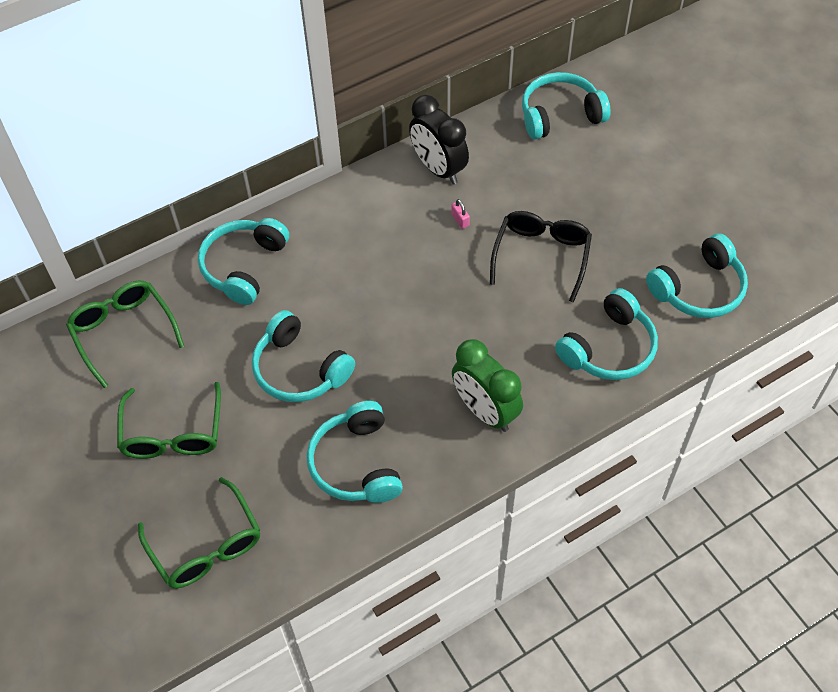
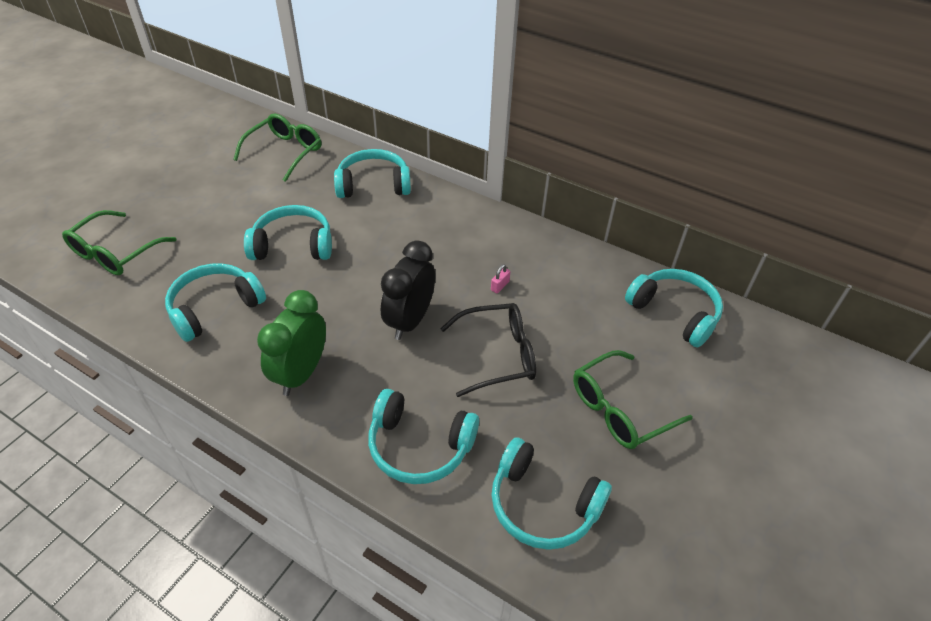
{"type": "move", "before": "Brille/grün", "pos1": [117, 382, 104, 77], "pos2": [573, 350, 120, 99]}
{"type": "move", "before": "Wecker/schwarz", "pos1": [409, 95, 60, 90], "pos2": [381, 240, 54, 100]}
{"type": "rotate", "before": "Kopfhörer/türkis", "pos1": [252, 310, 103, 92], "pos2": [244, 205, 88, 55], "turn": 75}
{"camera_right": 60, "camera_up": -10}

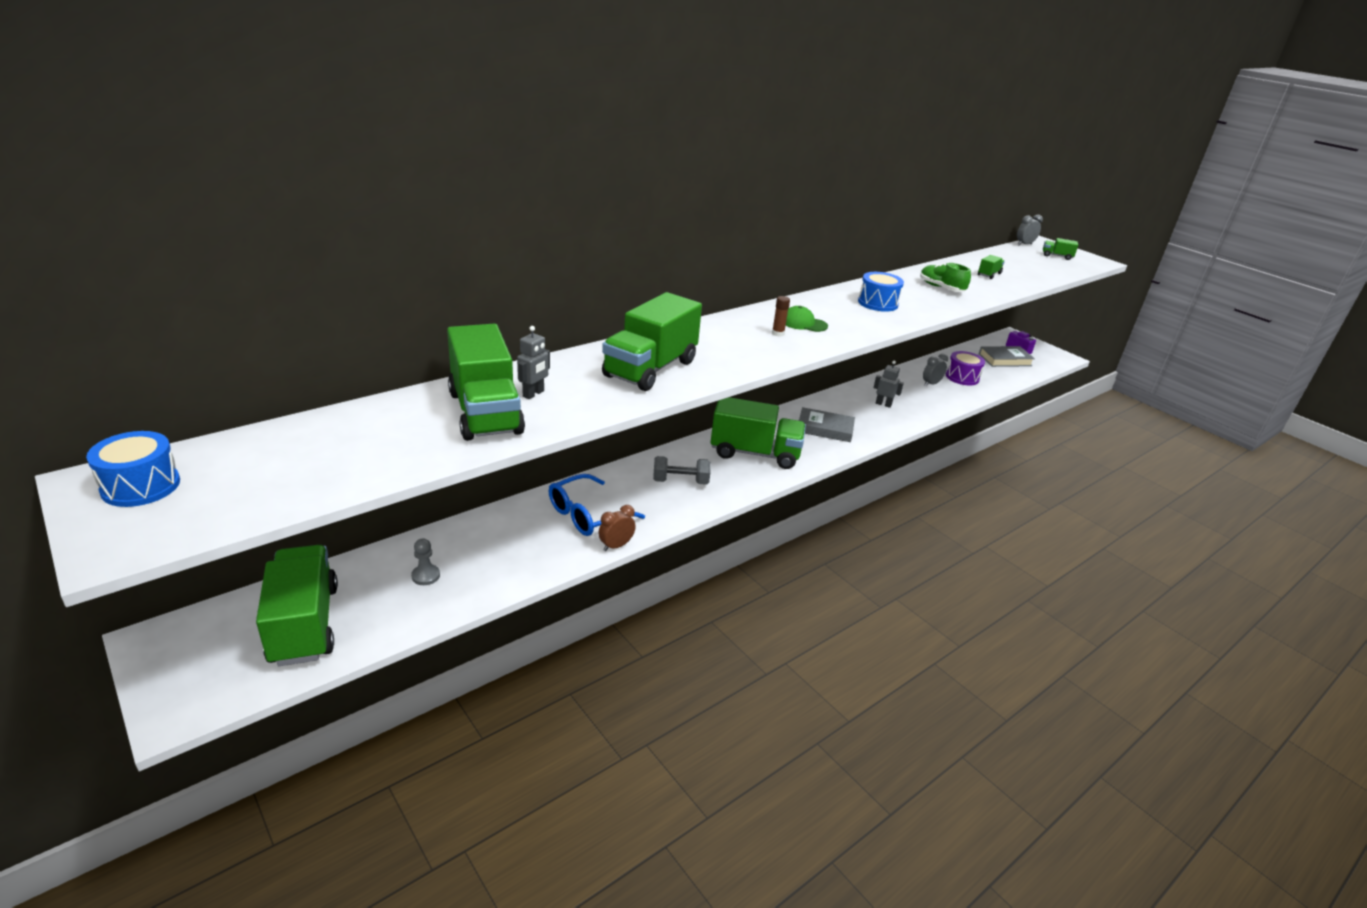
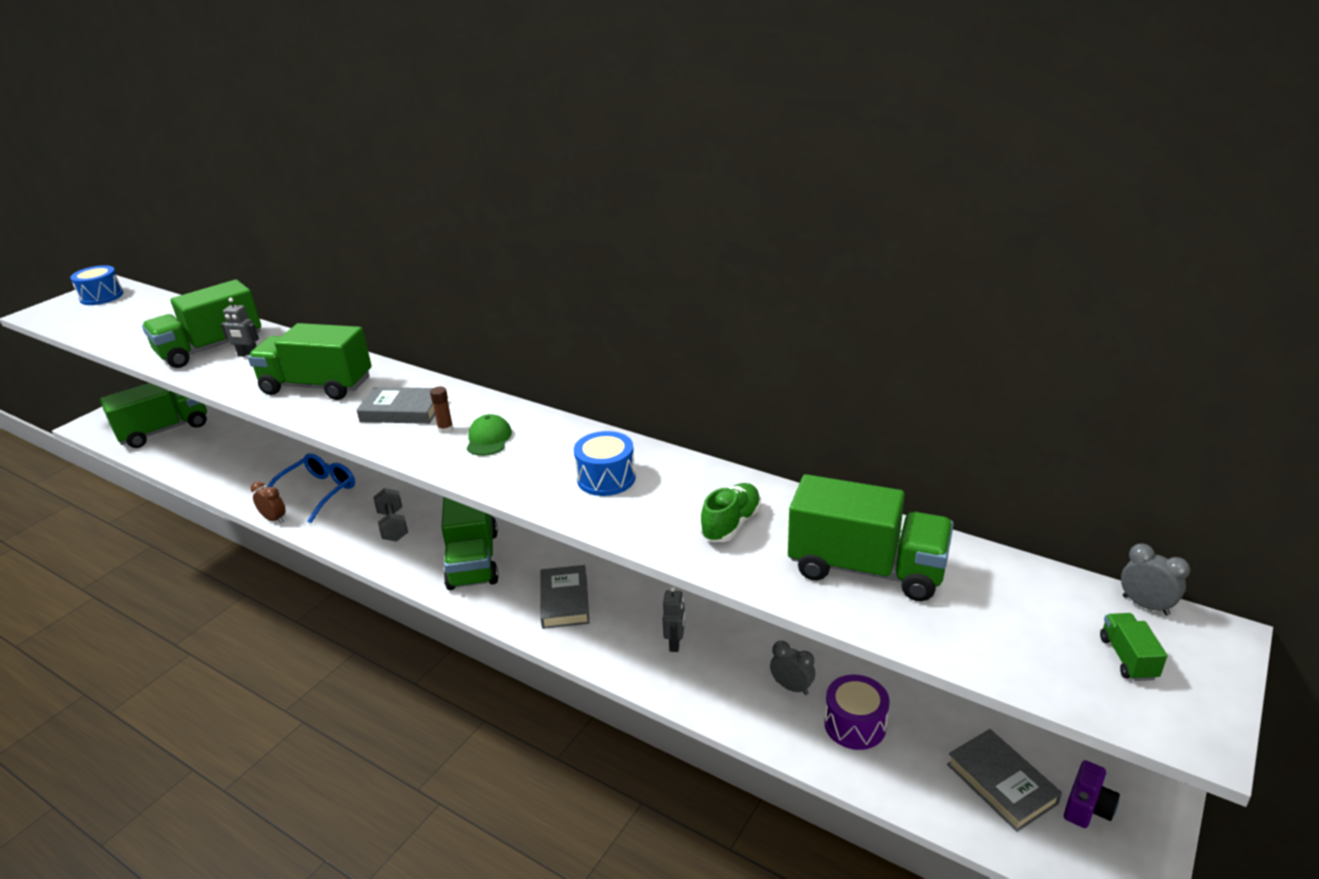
{"type": "delete", "before": "Bauer/grau", "pos1": [411, 538, 29, 47]}
{"type": "insert", "after": "Buch/grau", "pos2": [357, 387, 78, 37]}
{"type": "rotate", "before": "Brille/blau", "pos1": [549, 474, 96, 62], "pos2": [268, 453, 87, 70], "turn": 90}
{"type": "resize", "before": "Lastwagen/grün", "pos1": [978, 255, 27, 24], "pos2": [788, 474, 166, 127], "scale": 2.41}
{"camera_right": 75, "camera_up": 0}

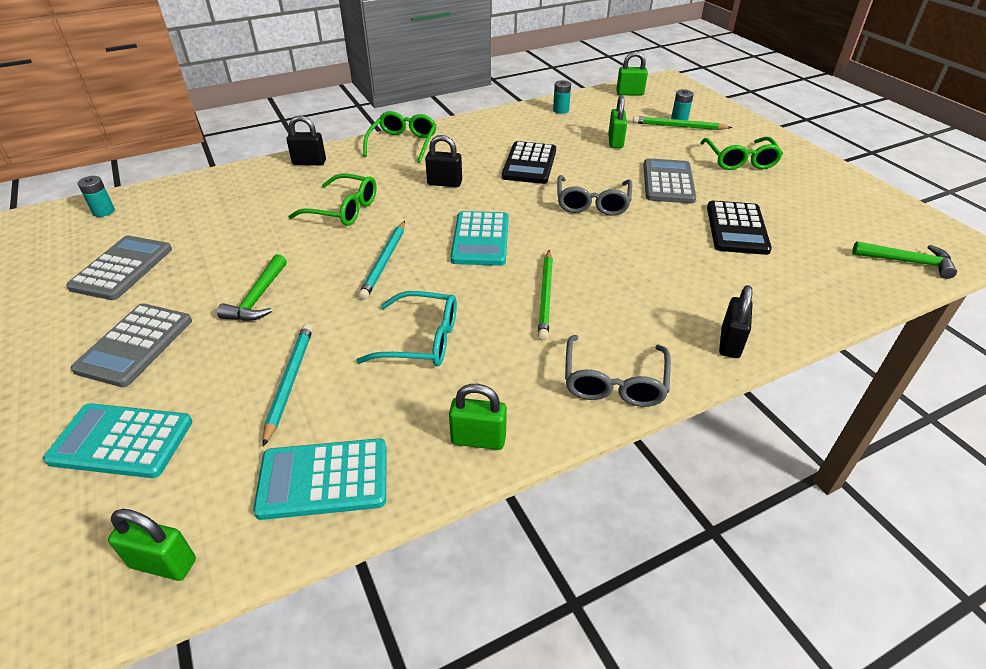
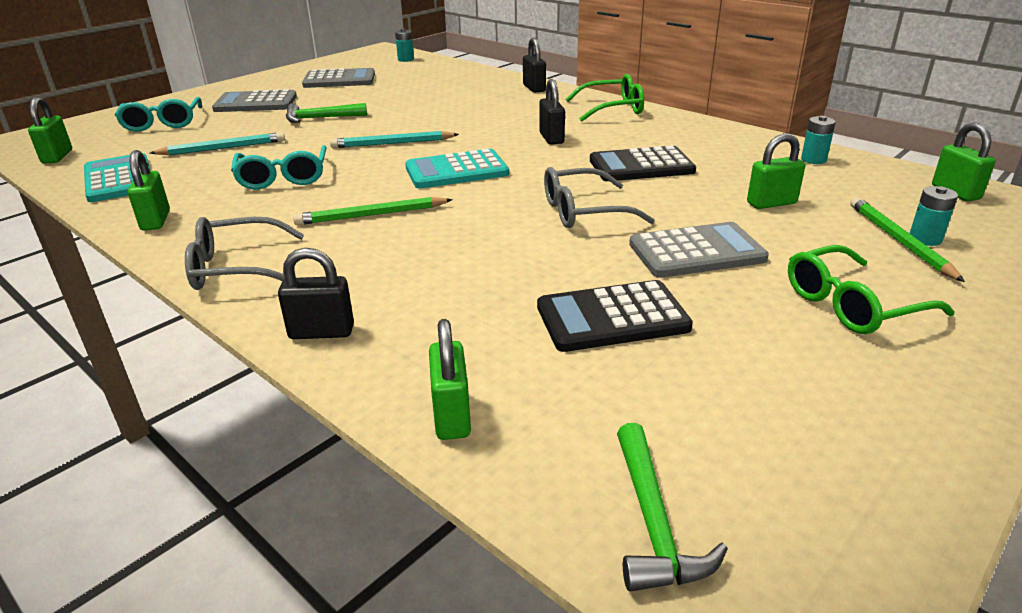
{"type": "delete", "before": "Brille/grün", "pos1": [288, 174, 89, 52]}
{"type": "insert", "after": "Vorhängeschloss/grün", "pos2": [429, 319, 42, 121]}
{"type": "replace", "before": "Taschenrechner/türkis", "after": "Brille/türkis", "pos1": [43, 403, 149, 75], "pos2": [115, 97, 87, 35]}
{"camera_right": 70, "camera_up": -10}

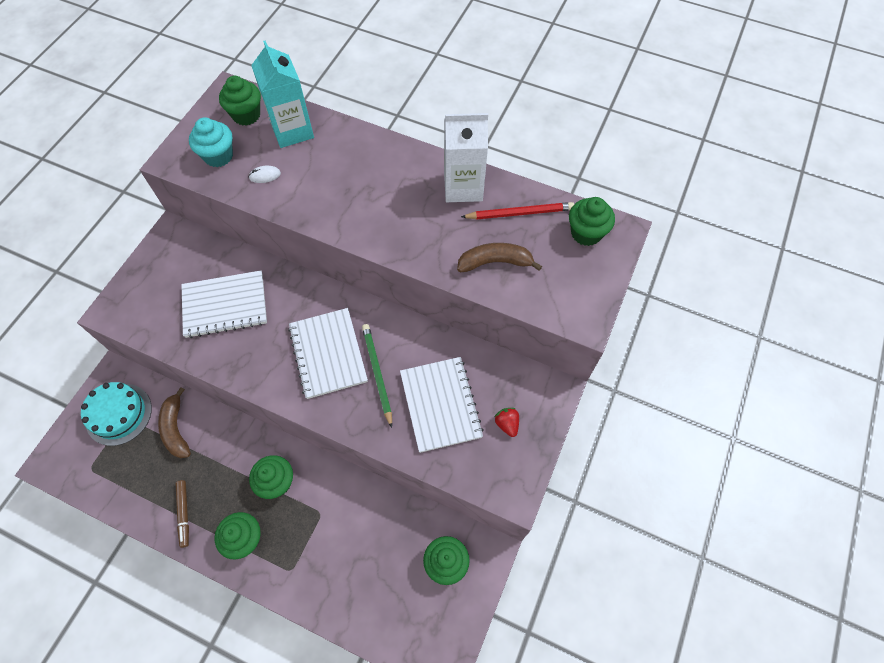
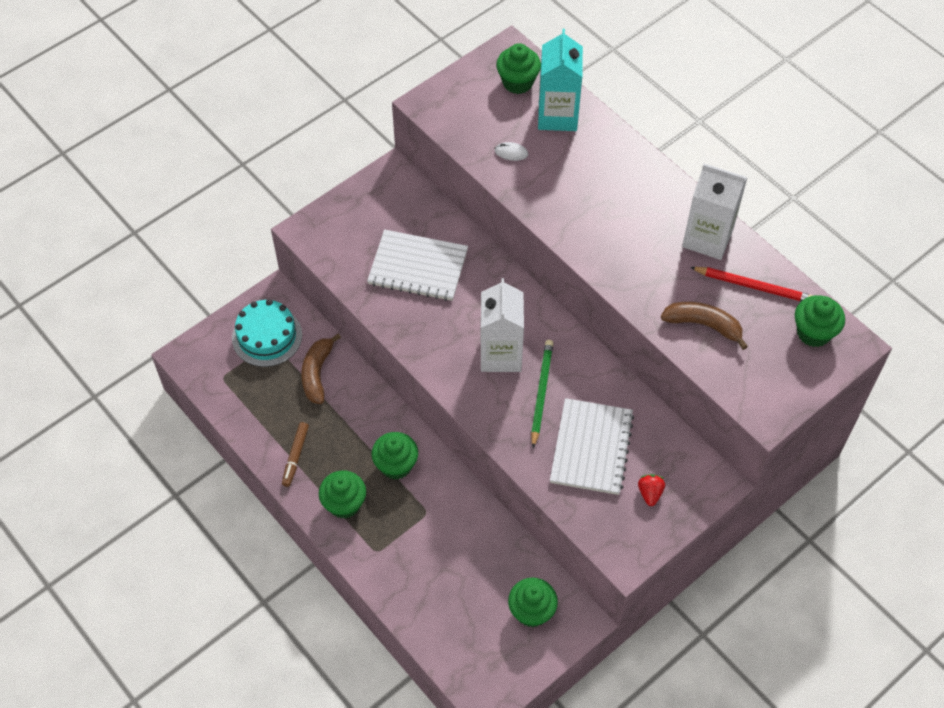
{"type": "delete", "before": "Muffin/türkis", "pos1": [189, 118, 44, 49]}
{"type": "replace", "before": "Notizbuch/weiß", "after": "Getränkekarton/weiß", "pos1": [288, 308, 80, 91], "pos2": [480, 278, 44, 94]}
{"camera_right": 25, "camera_up": -5}

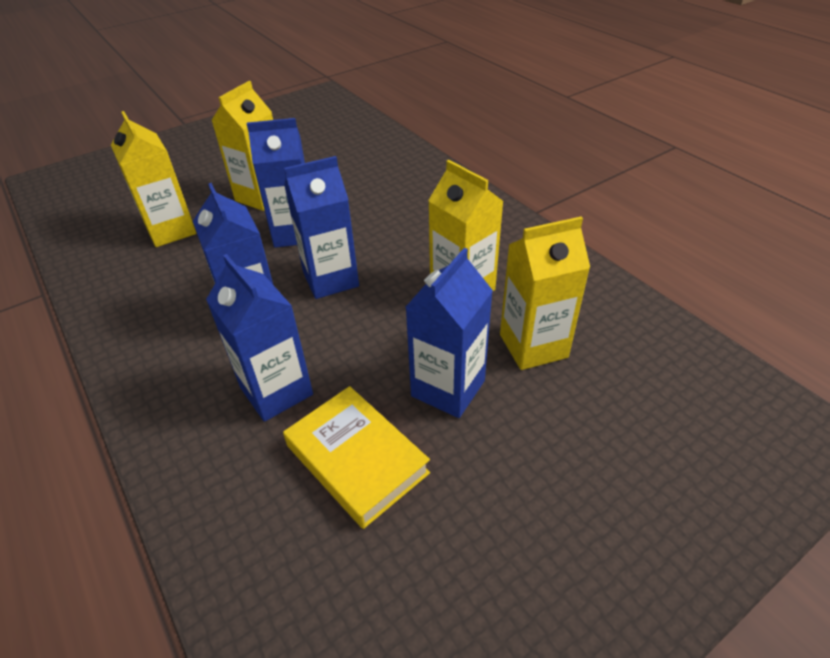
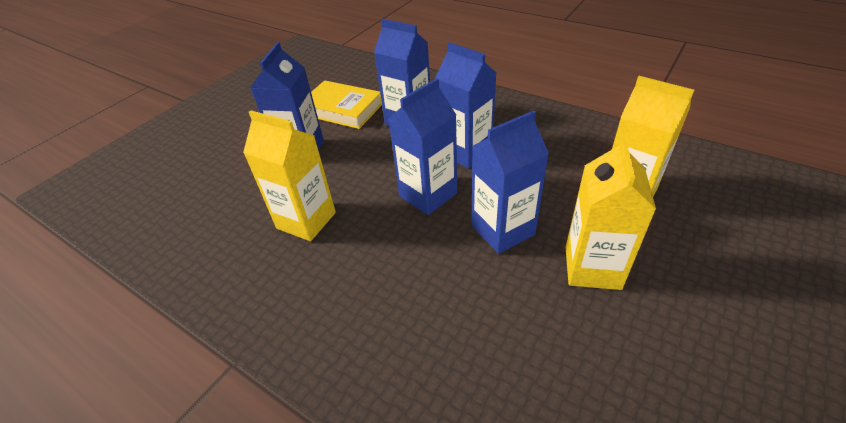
{"type": "delete", "before": "Getränkekarton/gelb", "pos1": [500, 217, 90, 153]}
{"camera_right": 160, "camera_up": 0}

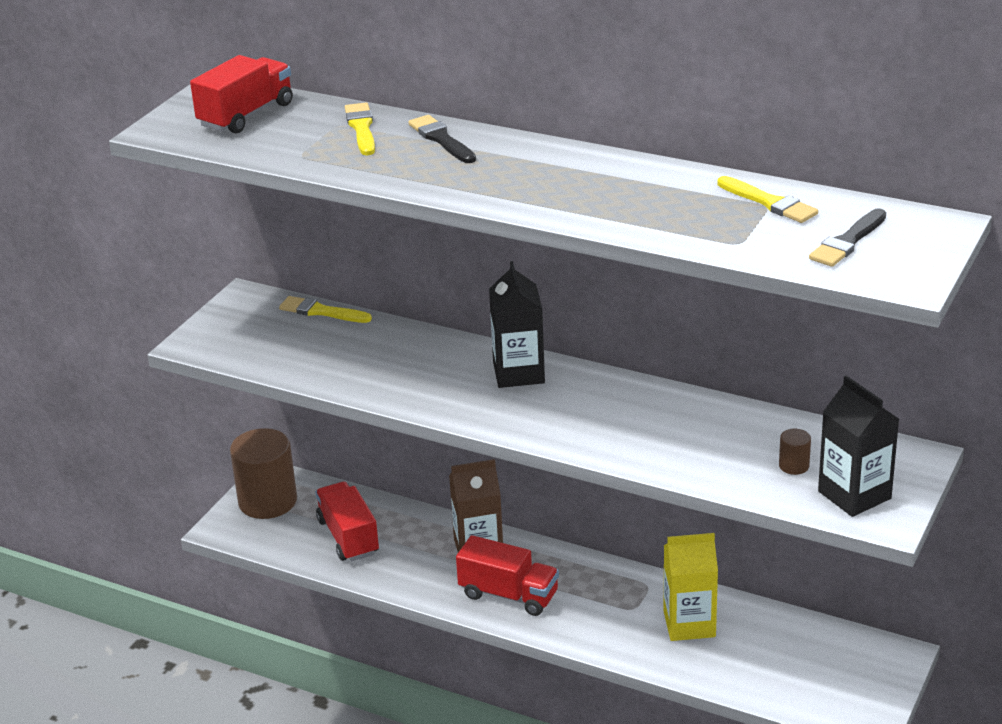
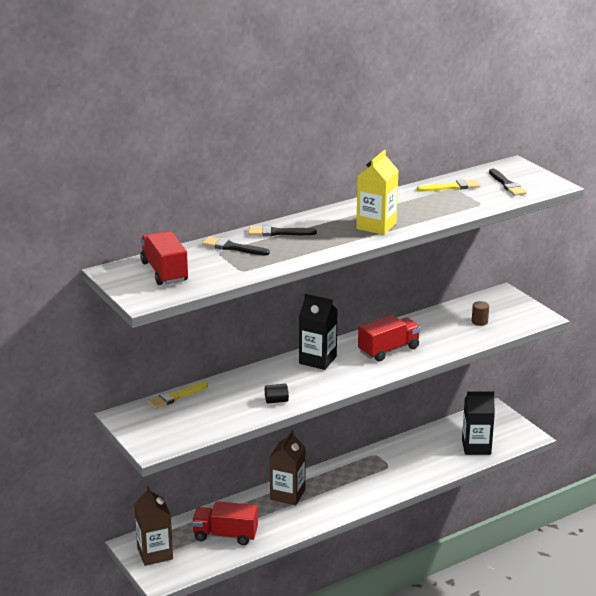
{"type": "insert", "after": "Vollzylinder/schwarz", "pos2": [265, 384, 24, 20]}
{"type": "move", "before": "Lastwagen/rot", "pos1": [456, 535, 103, 81], "pos2": [358, 315, 63, 46]}
{"type": "move", "before": "Getränkekarton/gelb", "pos1": [664, 533, 54, 108], "pos2": [356, 150, 43, 85]}
{"type": "move", "before": "Getränkekarton/schwarz", "pos1": [818, 376, 81, 141], "pos2": [462, 391, 33, 64]}
{"type": "replace", "before": "Vollzylinder/braun", "after": "Getränkekarton/braun", "pos1": [230, 428, 67, 91], "pos2": [134, 486, 39, 80]}
{"type": "recolor", "before": "Pinsel/gelb", "after": "Pinsel/schwarz", "pos1": [345, 103, 30, 53], "pos2": [202, 237, 68, 18]}
{"camera_right": -60, "camera_up": -5}

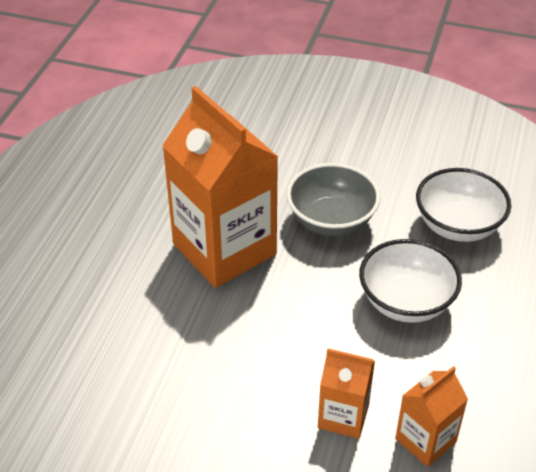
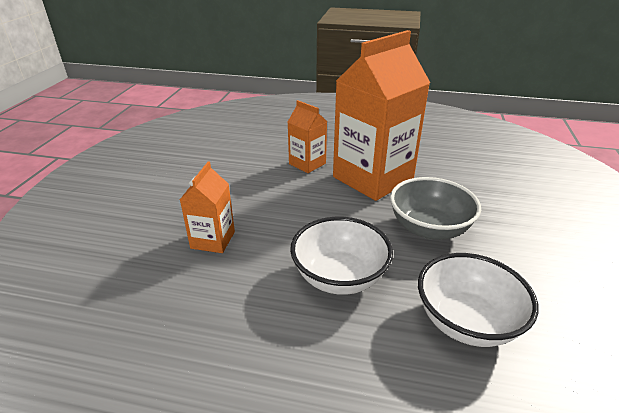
{"type": "move", "before": "Getränkekarton/orange", "pos1": [395, 366, 73, 101], "pos2": [288, 100, 39, 73]}
{"camera_right": 85, "camera_up": -10}

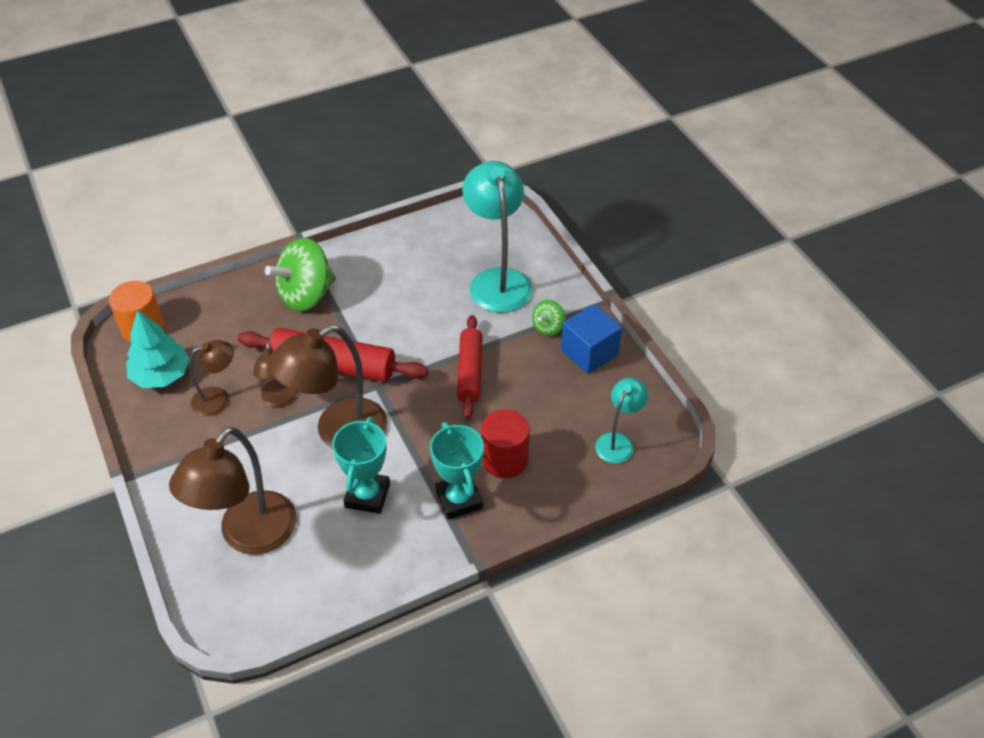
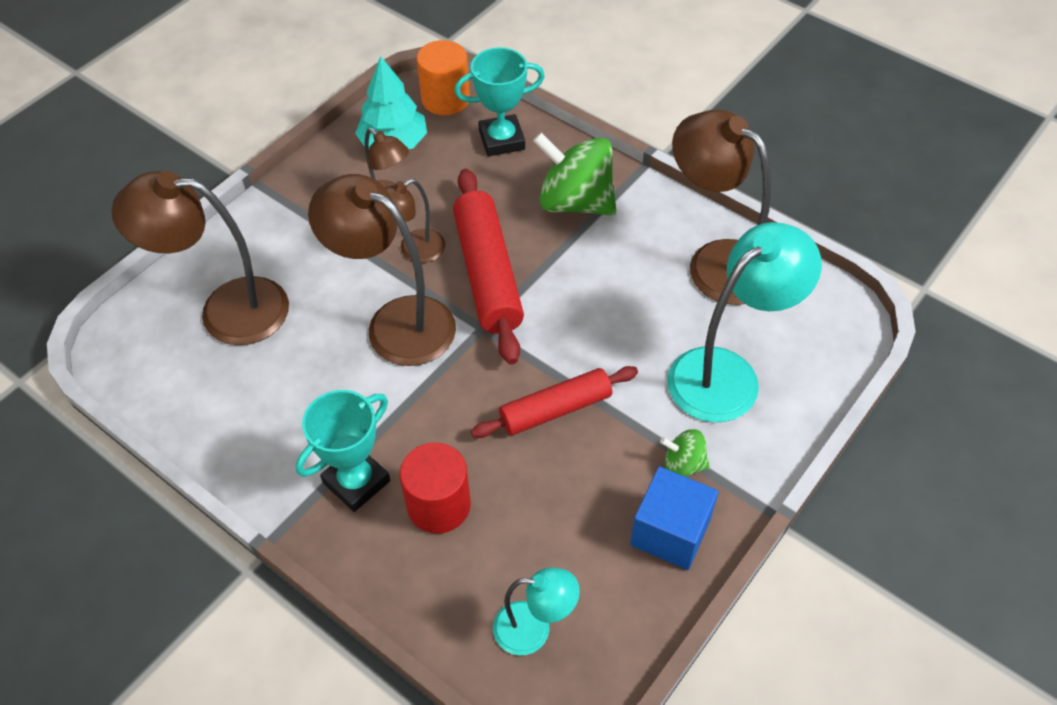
{"type": "insert", "after": "Lampe/braun", "pos2": [672, 110, 99, 195]}
{"type": "move", "before": "Pokal/türkis", "pos1": [332, 417, 58, 97], "pos2": [454, 47, 91, 110]}
{"camera_right": 65, "camera_up": 5}

